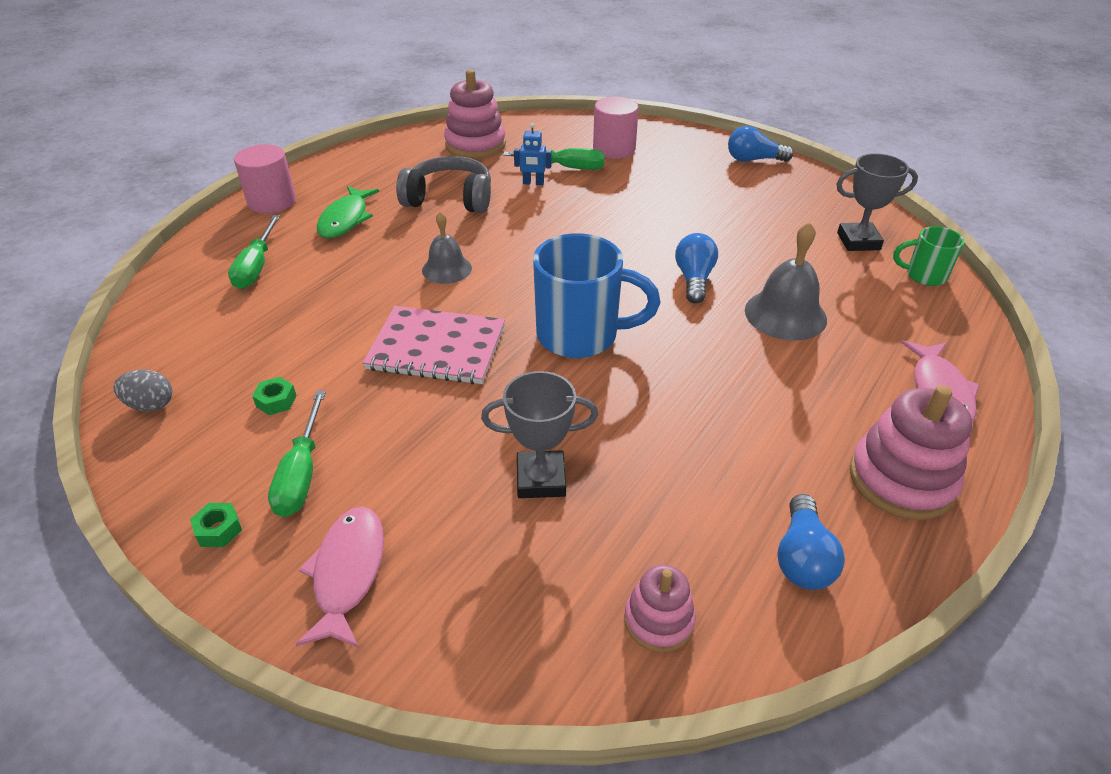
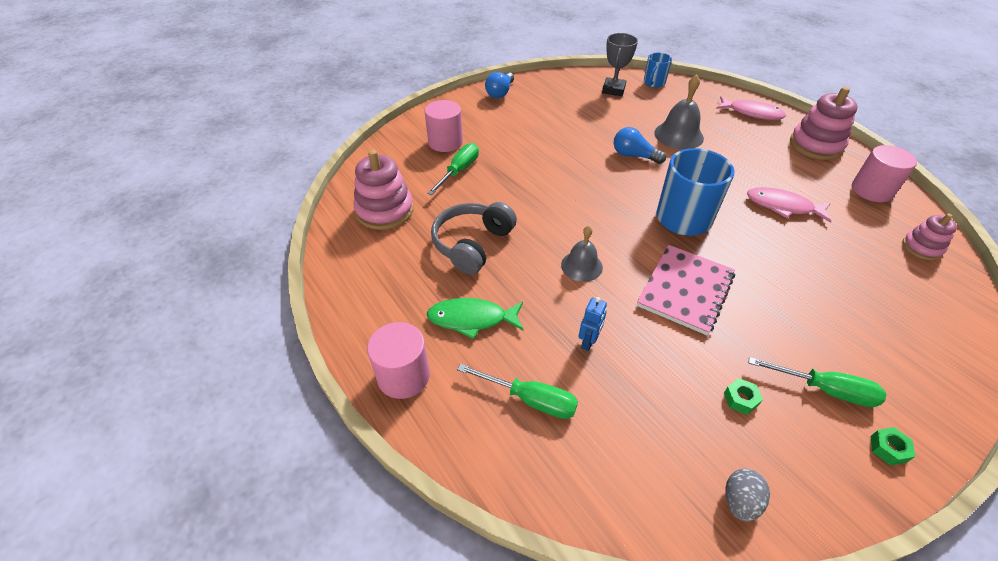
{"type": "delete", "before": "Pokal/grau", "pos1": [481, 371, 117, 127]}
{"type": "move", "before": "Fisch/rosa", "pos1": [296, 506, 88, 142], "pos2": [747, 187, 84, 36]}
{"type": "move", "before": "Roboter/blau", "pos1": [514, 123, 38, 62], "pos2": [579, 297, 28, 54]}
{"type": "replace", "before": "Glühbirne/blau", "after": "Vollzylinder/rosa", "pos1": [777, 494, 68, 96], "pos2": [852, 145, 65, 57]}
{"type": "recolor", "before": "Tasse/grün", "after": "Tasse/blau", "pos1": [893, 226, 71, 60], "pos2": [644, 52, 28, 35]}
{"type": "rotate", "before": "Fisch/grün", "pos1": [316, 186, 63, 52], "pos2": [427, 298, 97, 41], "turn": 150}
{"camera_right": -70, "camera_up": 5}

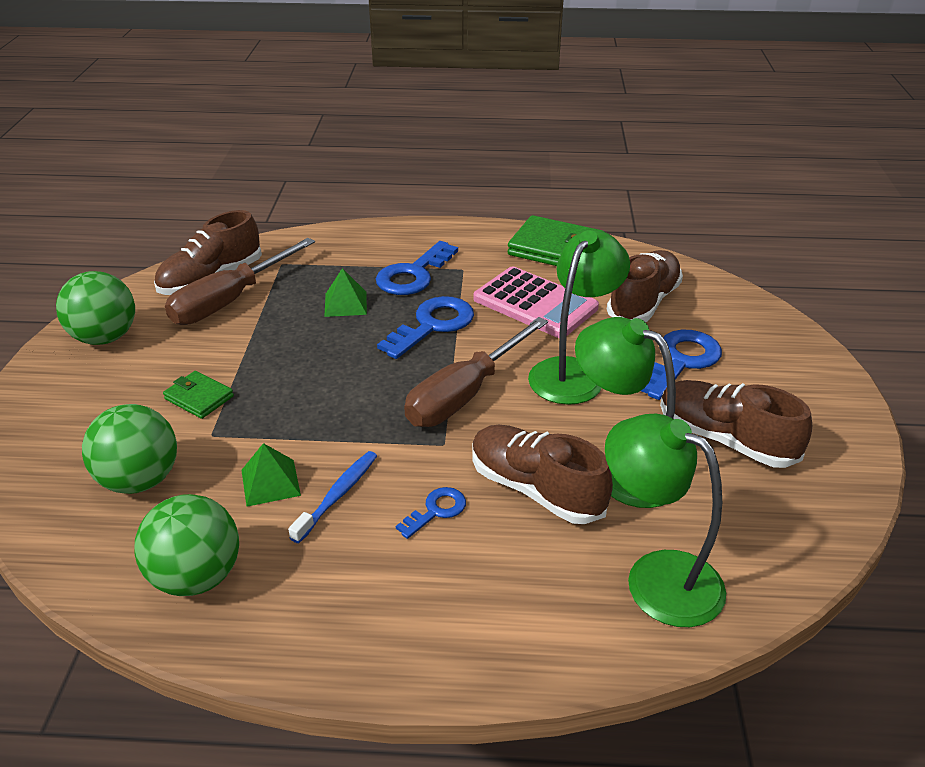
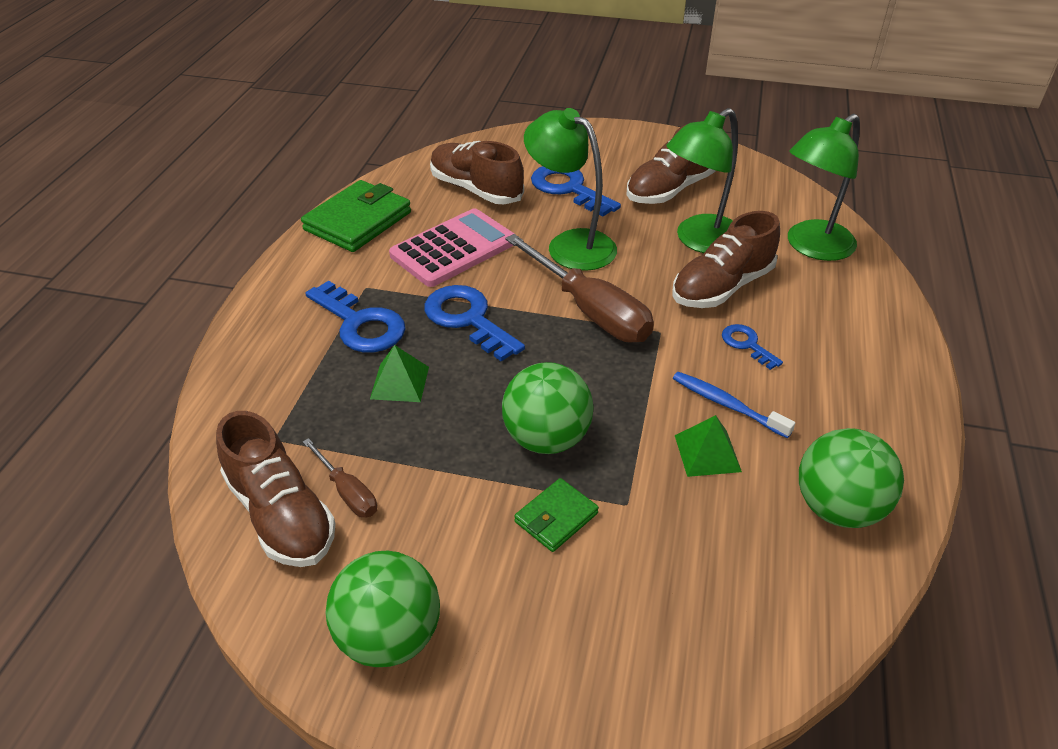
{"type": "move", "before": "Ball/grün", "pos1": [82, 404, 95, 90], "pos2": [502, 362, 92, 92]}
{"type": "resize", "before": "Schraubenzieher/braun", "pos1": [165, 238, 150, 87], "pos2": [303, 438, 74, 79], "scale": 0.49}
{"camera_right": -80, "camera_up": 5}

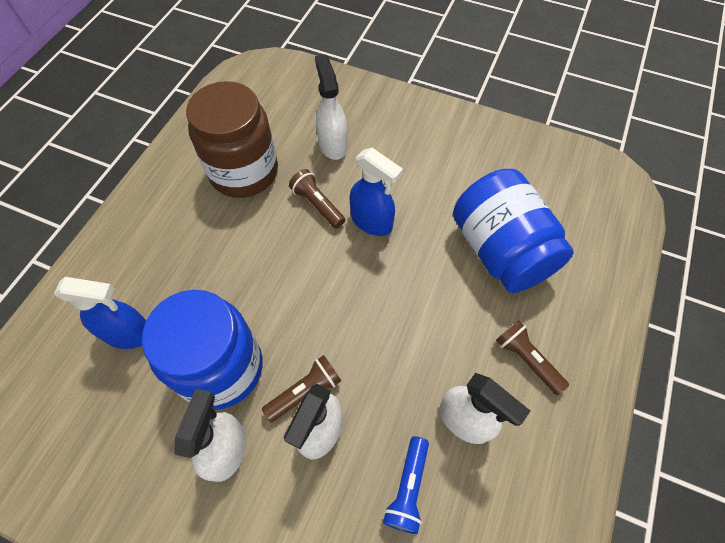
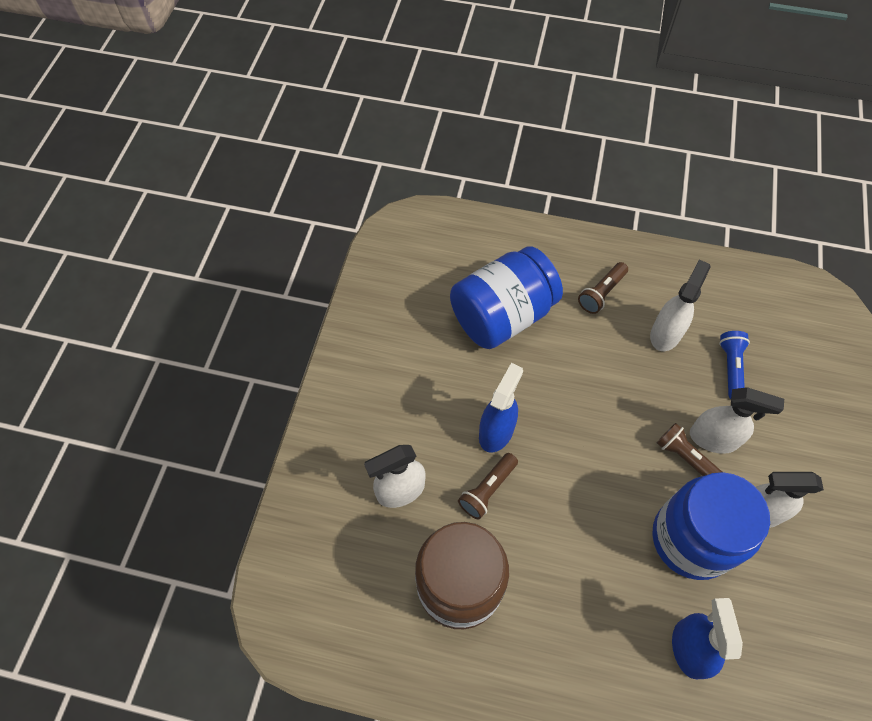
{"type": "rotate", "before": "Taschenlampe/blau", "pos1": [383, 436, 46, 98], "pos2": [719, 331, 31, 68], "turn": -90}
{"camera_right": -100, "camera_up": 0}

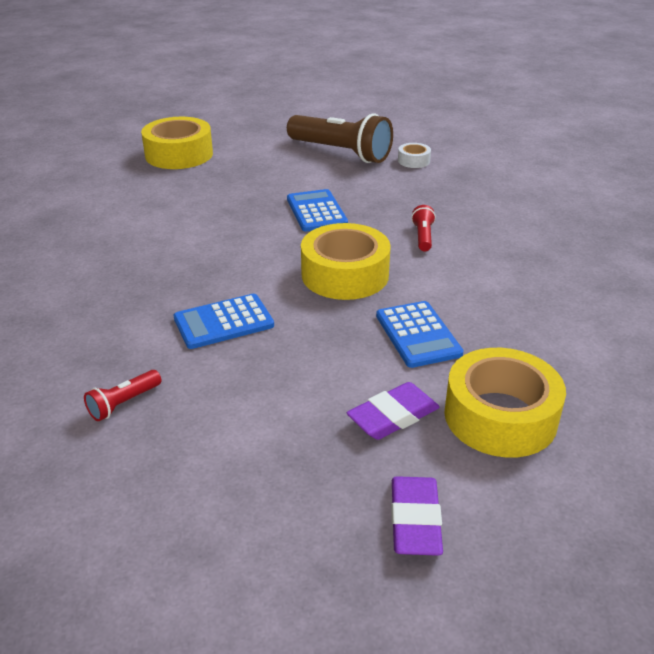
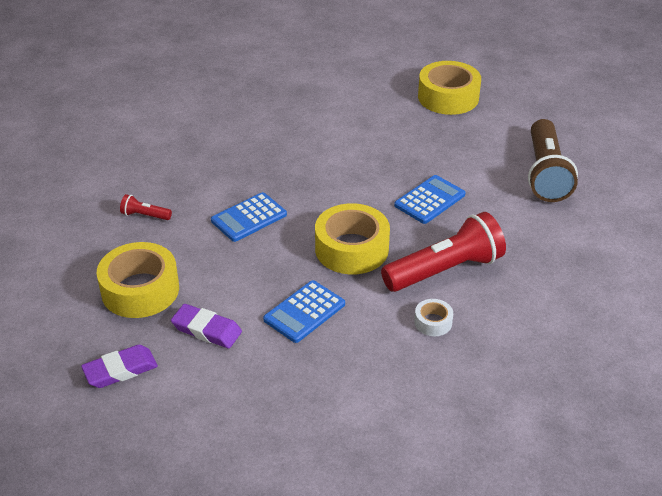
{"type": "move", "before": "Klebeband/weiß", "pos1": [398, 143, 33, 25], "pos2": [414, 299, 39, 37]}
{"type": "move", "before": "Klebeband/gelb", "pos1": [444, 348, 122, 110], "pos2": [97, 242, 82, 76]}
{"type": "rotate", "before": "Taschenrechner/blau", "pos1": [174, 294, 100, 55], "pos2": [211, 192, 76, 50], "turn": -75}
{"type": "resize", "before": "Taschenlampe/rot", "pos1": [411, 205, 25, 46], "pos2": [381, 212, 125, 80], "scale": 2.32}
{"camera_right": 60, "camera_up": 5}

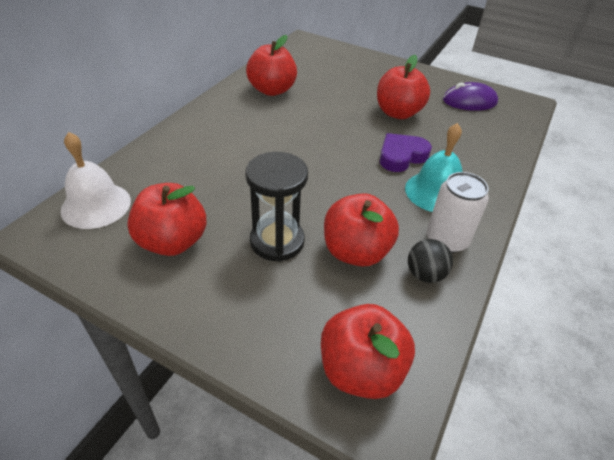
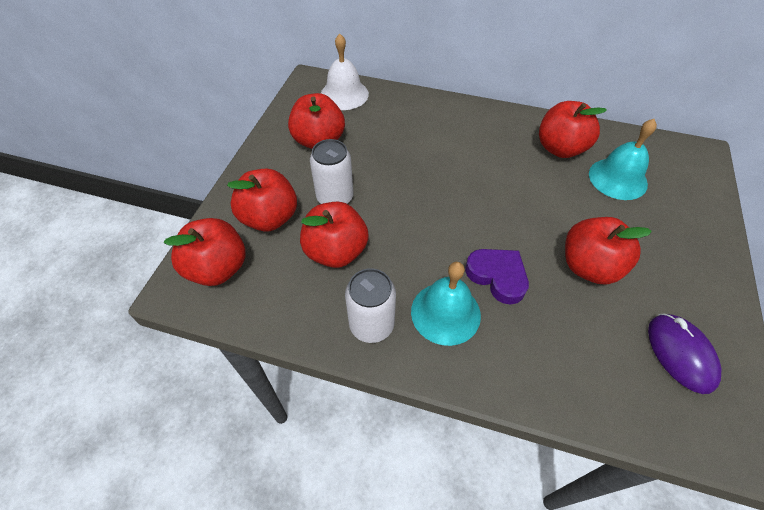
{"type": "delete", "before": "Ball/schwarz", "pos1": [408, 239, 45, 44]}
{"type": "insert", "after": "Apfel/rot", "pos2": [227, 169, 70, 62]}
{"type": "insert", "after": "Glocke/türkis", "pos2": [589, 119, 68, 81]}
{"type": "replace", "before": "Sanduhr/schwarz", "after": "Dose/weiß", "pos1": [245, 152, 63, 110], "pos2": [310, 139, 44, 65]}
{"camera_right": 80, "camera_up": 10}

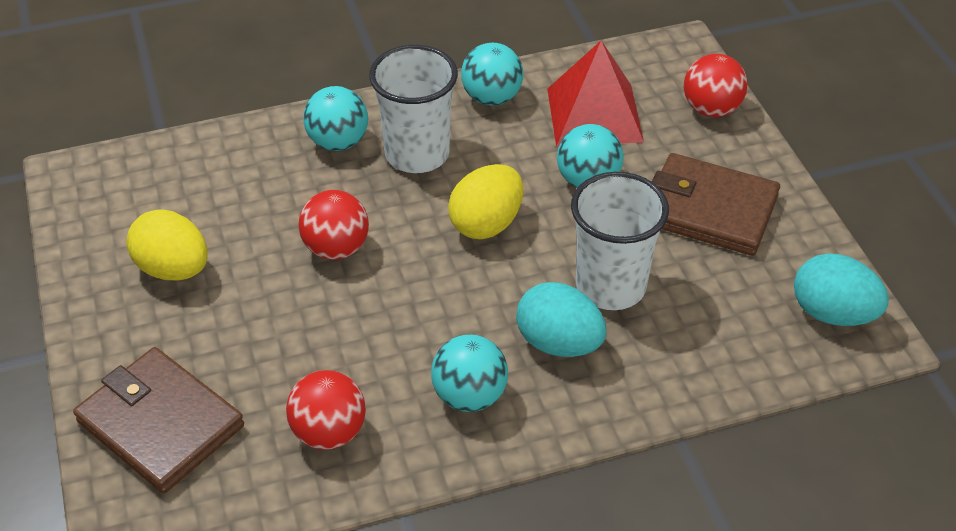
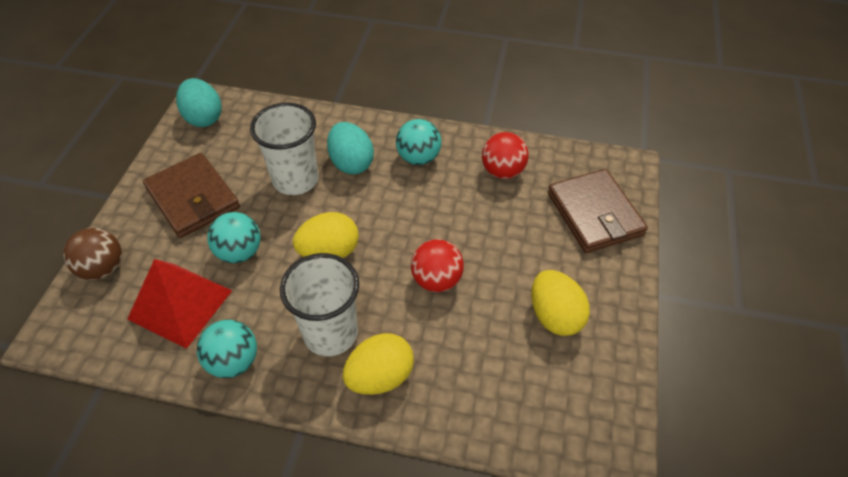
{"type": "replace", "before": "Ball/türkis", "after": "Ei/gelb", "pos1": [303, 86, 65, 65], "pos2": [343, 333, 71, 62]}
{"type": "recolor", "before": "Ball/rot", "after": "Ball/braun", "pos1": [684, 54, 64, 63], "pos2": [63, 228, 59, 52]}
{"camera_right": -150, "camera_up": 5}

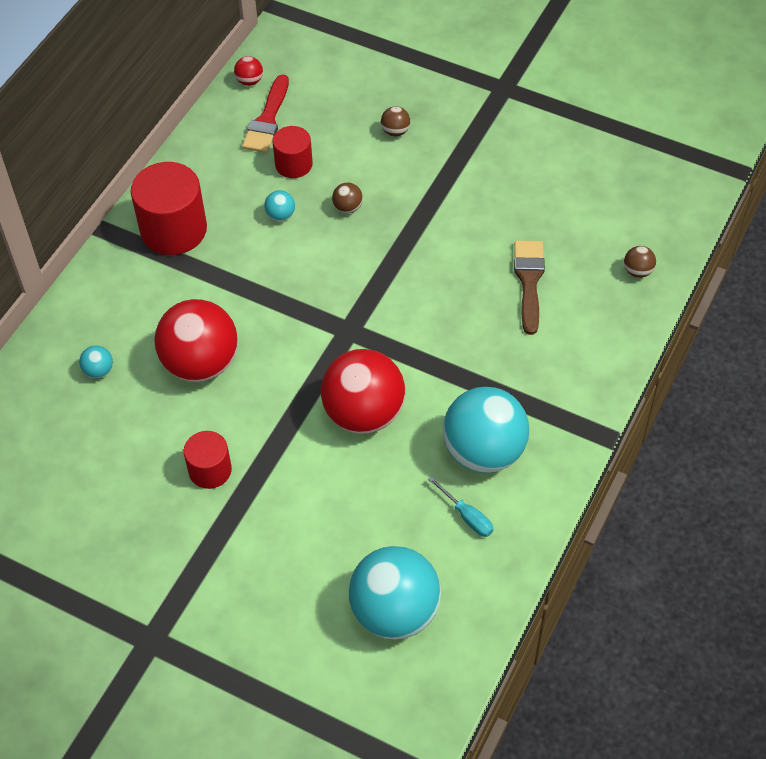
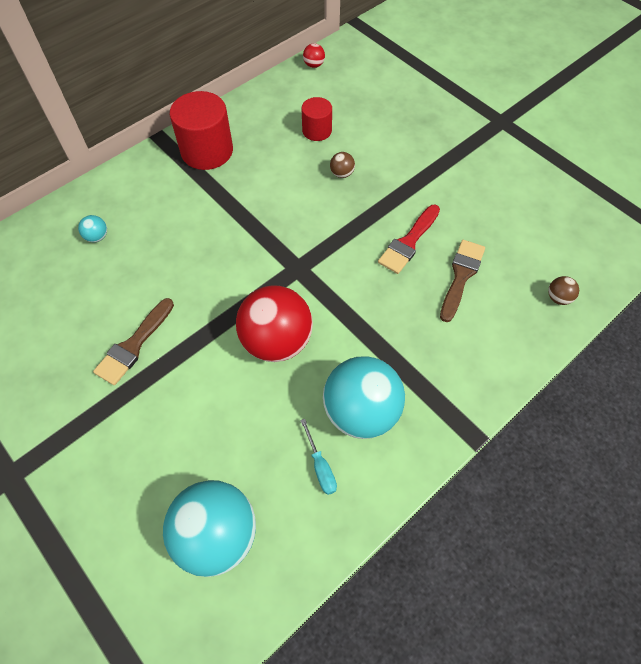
{"type": "delete", "before": "Ball/rot", "pos1": [154, 299, 84, 83]}
{"type": "delete", "before": "Ball/türkis", "pos1": [264, 190, 31, 31]}
{"type": "delete", "before": "Ball/braun", "pos1": [381, 106, 29, 30]}
{"type": "move", "before": "Pinsel/rot", "pos1": [242, 74, 47, 79], "pos2": [378, 205, 62, 69]}
{"type": "replace", "before": "Vollzylinder/rot", "after": "Pinsel/braun", "pos1": [184, 431, 48, 58], "pos2": [93, 298, 81, 87]}
{"camera_right": 20, "camera_up": 5}

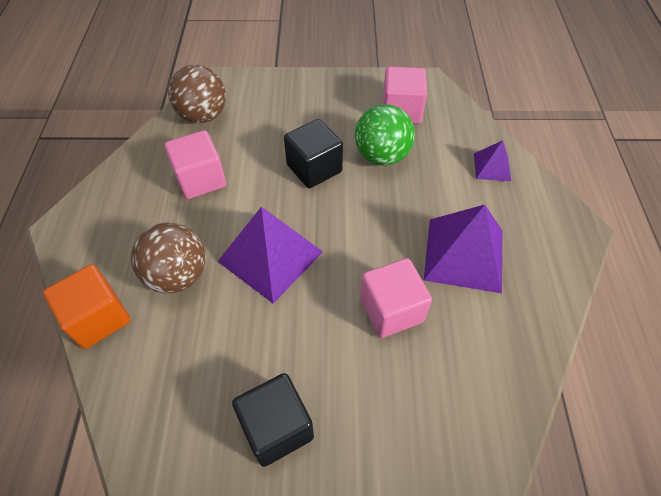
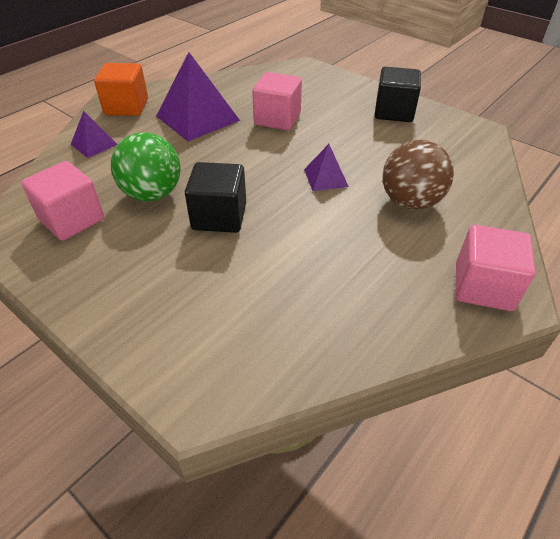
{"type": "delete", "before": "Ball/braun", "pos1": [168, 65, 58, 59]}
{"type": "move", "before": "Kubus/orange", "pos1": [43, 264, 87, 85], "pos2": [94, 63, 54, 53]}
{"type": "move", "before": "Kubus/rosa", "pos1": [165, 130, 61, 69], "pos2": [455, 225, 80, 86]}
{"type": "resize", "before": "Pyramide/lila", "pos1": [217, 207, 106, 96], "pos2": [304, 144, 45, 47], "scale": 0.52}
{"camera_right": -140, "camera_up": -10}

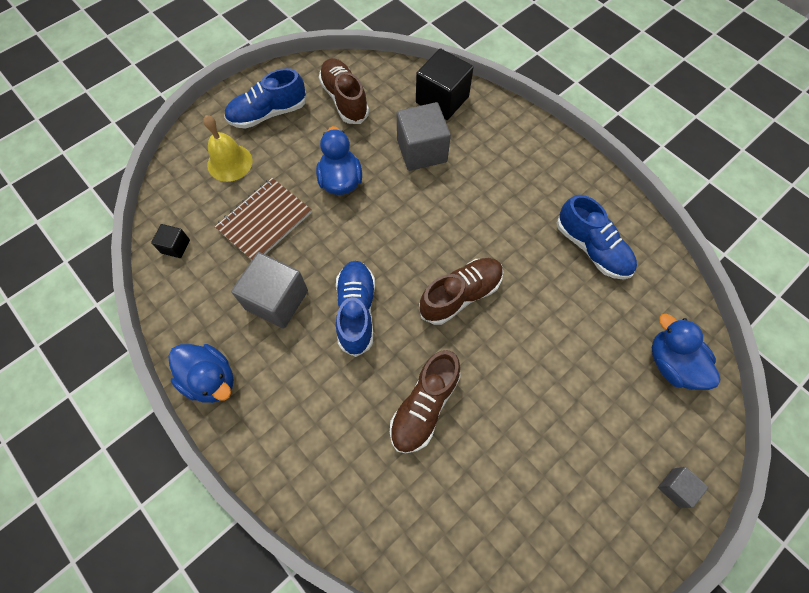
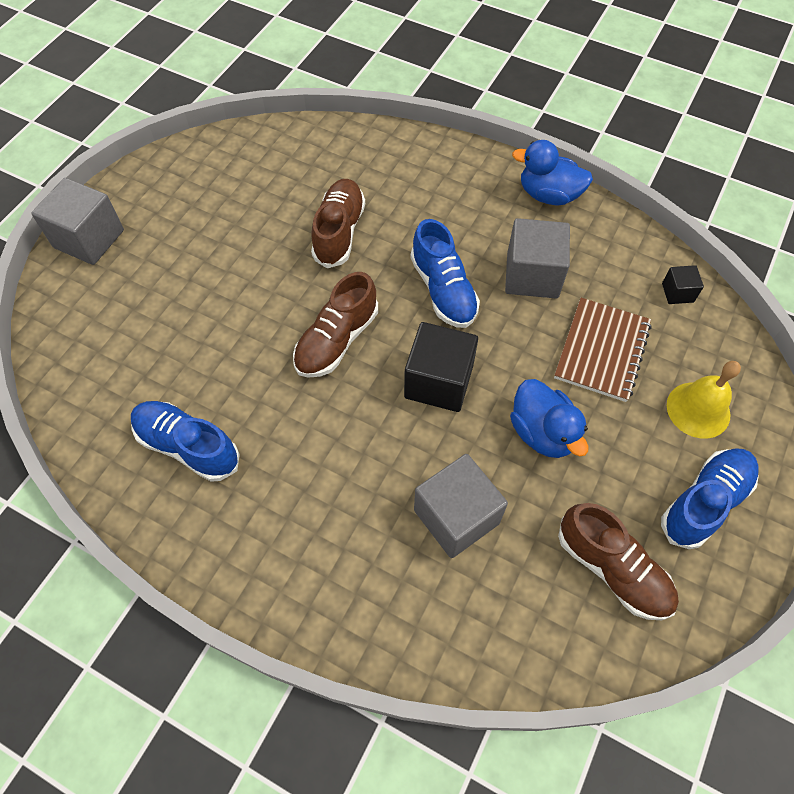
{"type": "delete", "before": "Ente/blau", "pos1": [652, 313, 68, 77]}
{"type": "move", "before": "Kubus/schwarz", "pos1": [416, 48, 58, 72], "pos2": [404, 322, 74, 90]}
{"type": "resize", "before": "Kubus/grau", "pos1": [658, 467, 51, 41], "pos2": [31, 178, 93, 87], "scale": 2.01}
{"camera_right": 160, "camera_up": -5}

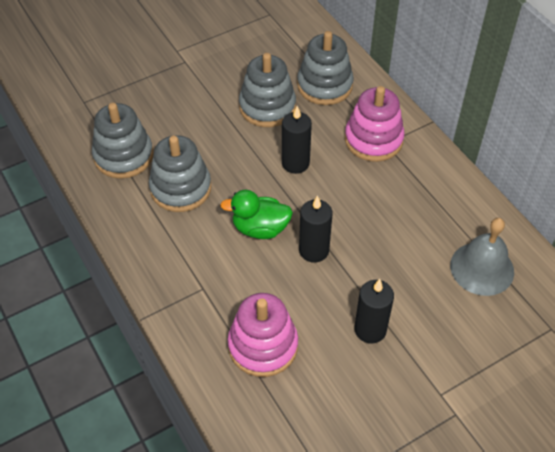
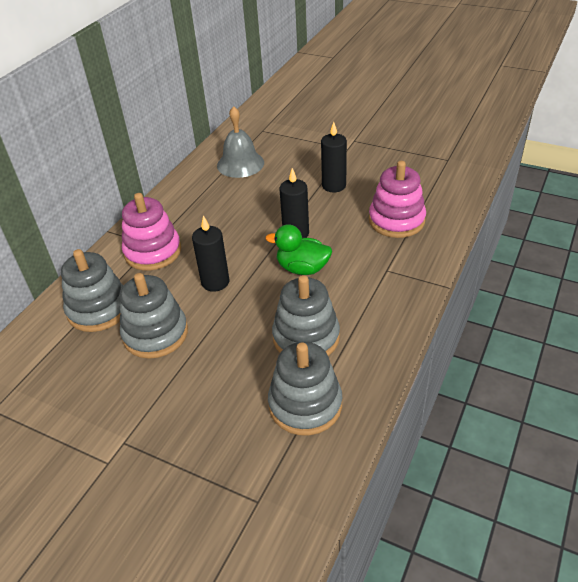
{"type": "rotate", "before": "Ente/grün", "pos1": [220, 190, 73, 49], "pos2": [265, 224, 67, 51], "turn": 135}
{"camera_right": -120, "camera_up": -10}

